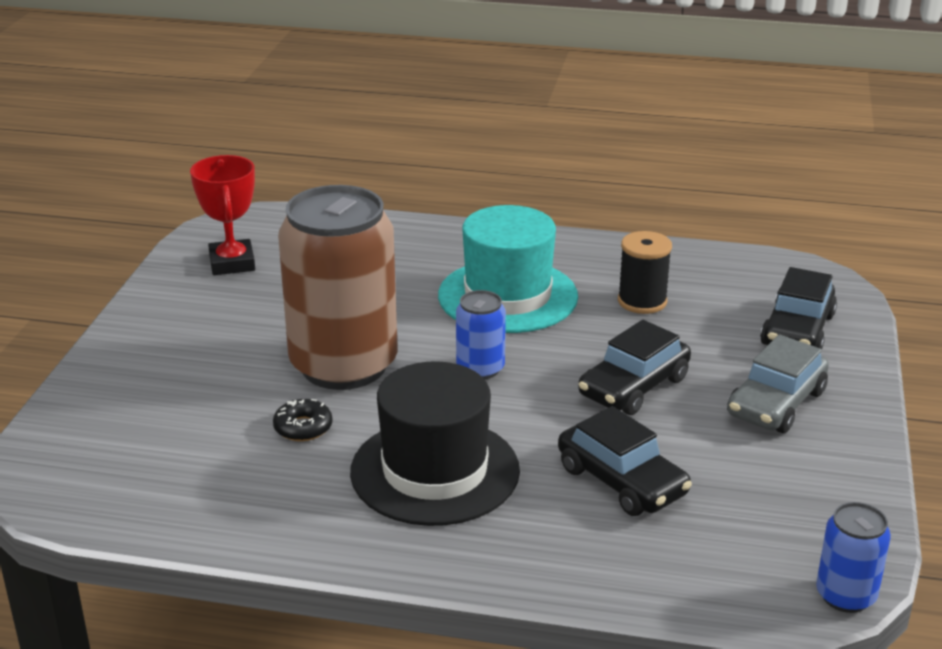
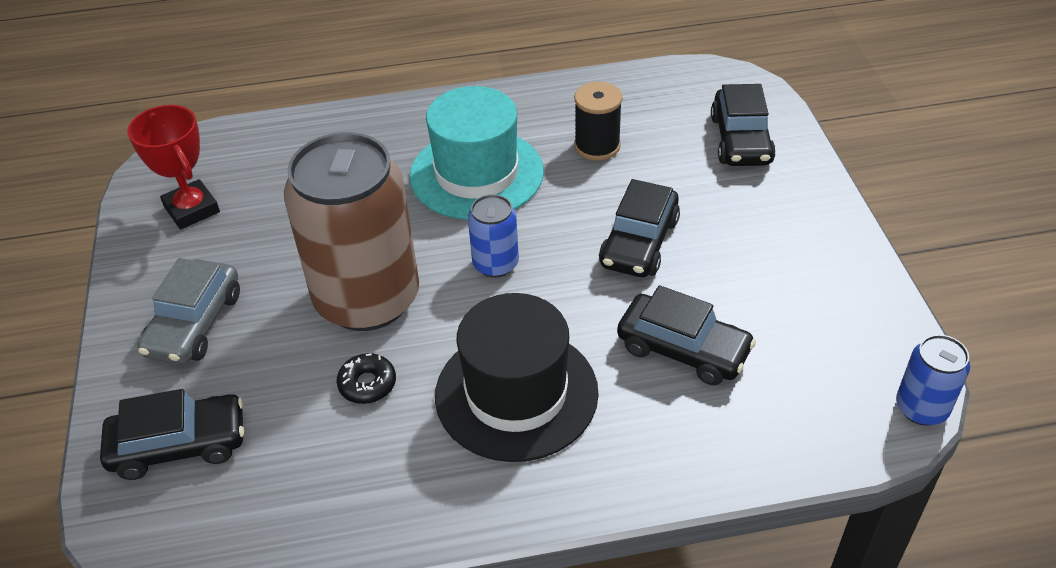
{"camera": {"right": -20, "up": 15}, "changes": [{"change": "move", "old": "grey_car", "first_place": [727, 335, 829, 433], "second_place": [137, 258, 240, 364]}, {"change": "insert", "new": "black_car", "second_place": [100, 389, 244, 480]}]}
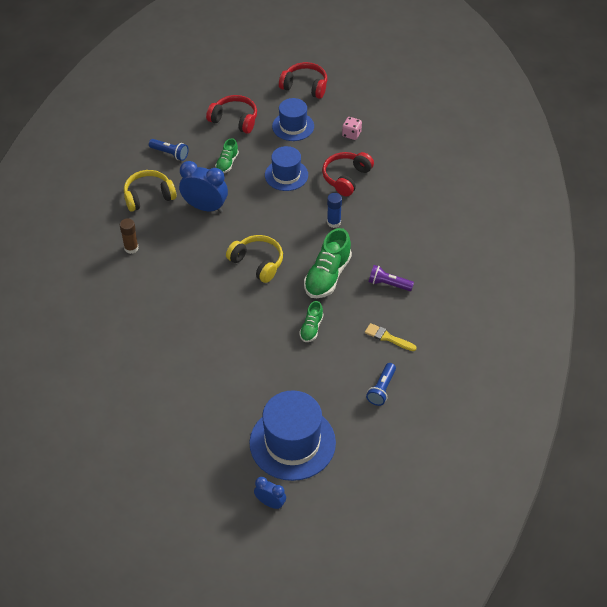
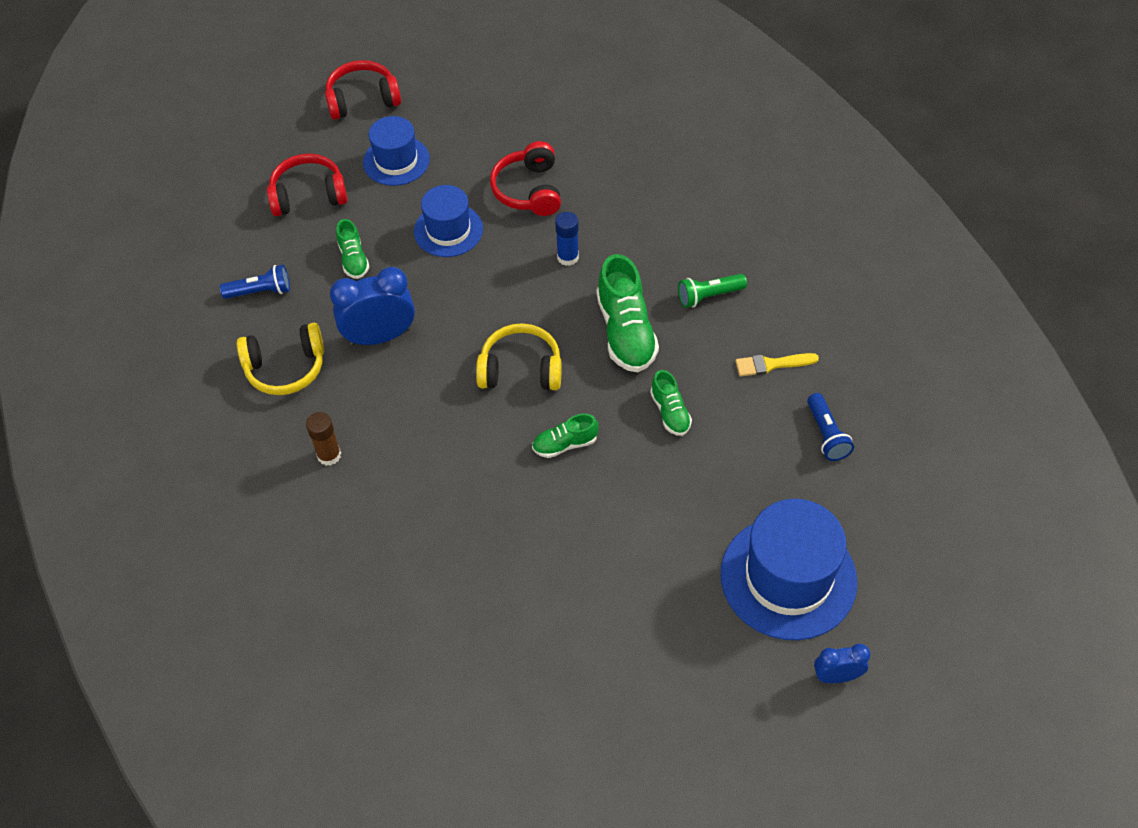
{"camera": {"right": -35, "up": 5}, "changes": [{"change": "rotate", "old": "yellow_headphones", "first_place": [124, 170, 176, 212], "second_place": [237, 323, 324, 395], "degrees": -135}, {"change": "delete", "old": "pink_dice", "first_place": [342, 117, 362, 140]}, {"change": "recolor", "old": "purple_flashlight", "new": "green_flashlight", "first_place": [369, 265, 414, 291], "second_place": [678, 274, 747, 308]}, {"change": "insert", "new": "green_shoe", "second_place": [532, 414, 599, 458]}]}
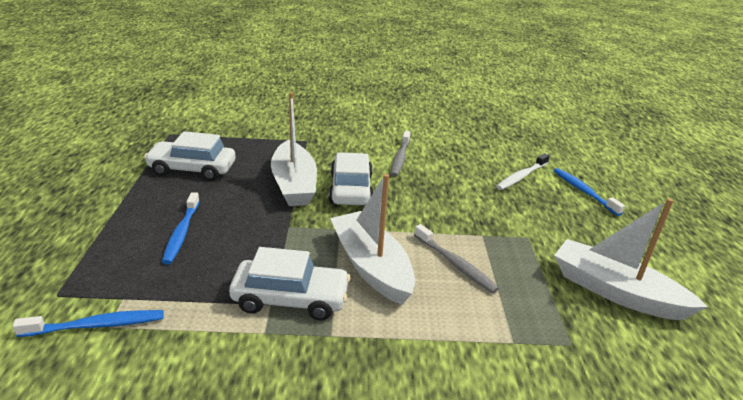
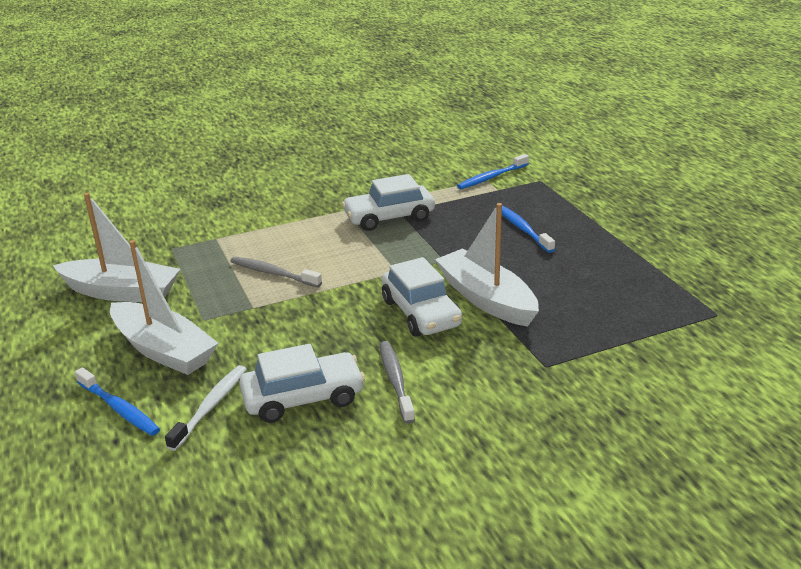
{"camera": {"right": 160, "up": 0}, "changes": [{"change": "move", "old": "white_car", "first_place": [144, 131, 236, 181], "second_place": [239, 344, 365, 423]}, {"change": "move", "old": "white_boat", "first_place": [330, 174, 415, 305], "second_place": [110, 240, 218, 375]}]}
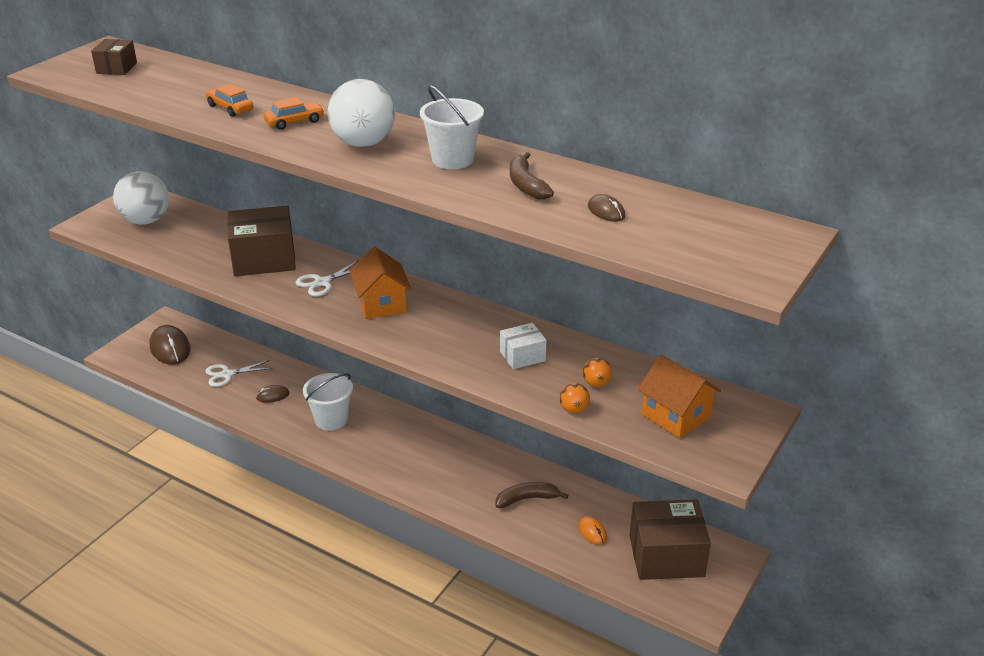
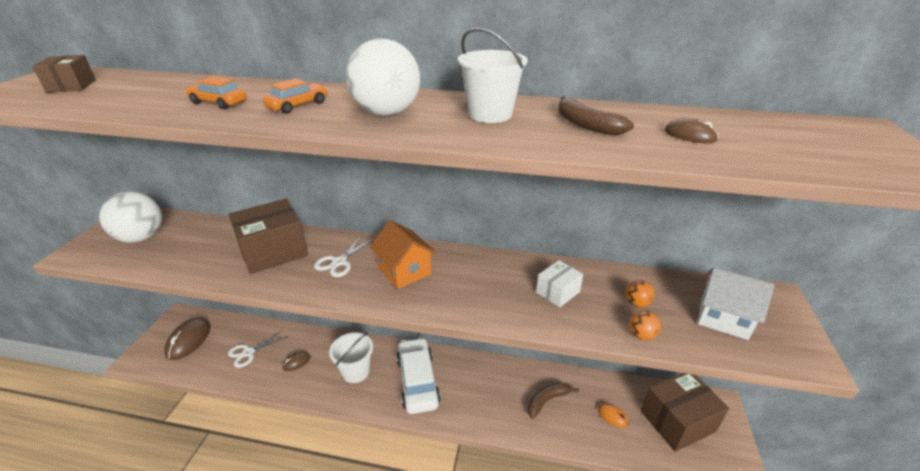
{"camera": {"right": -20, "up": 0}, "changes": [{"change": "rotate", "old": "brown_mouse", "first_place": [150, 325, 191, 365], "second_place": [164, 317, 211, 360], "degrees": 60}, {"change": "recolor", "old": "orange_house", "new": "white_house", "first_place": [638, 355, 721, 438], "second_place": [698, 267, 774, 340]}, {"change": "insert", "new": "white_car", "second_place": [396, 337, 441, 414]}]}
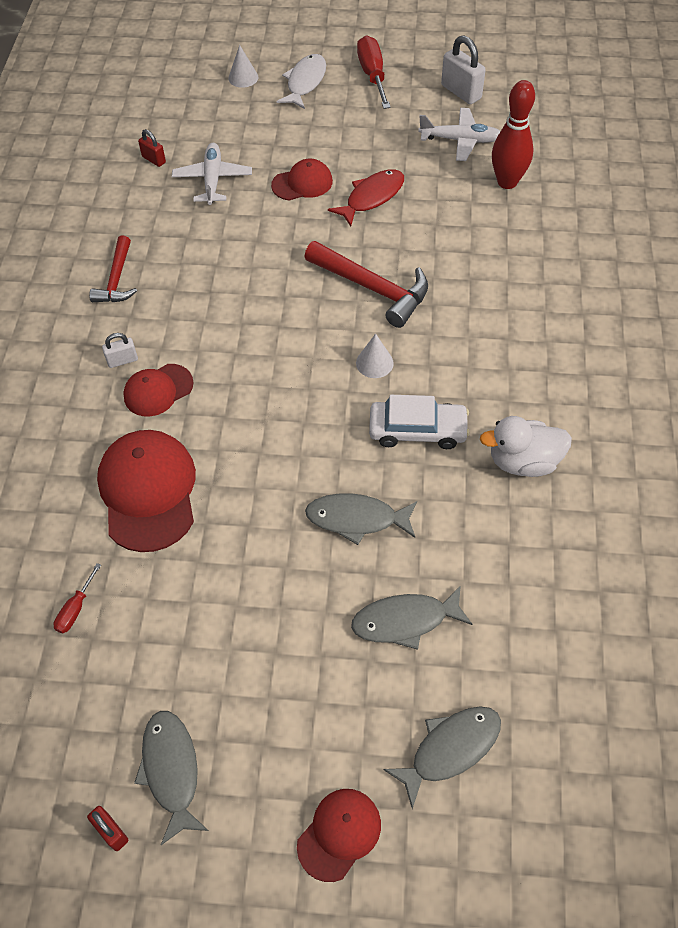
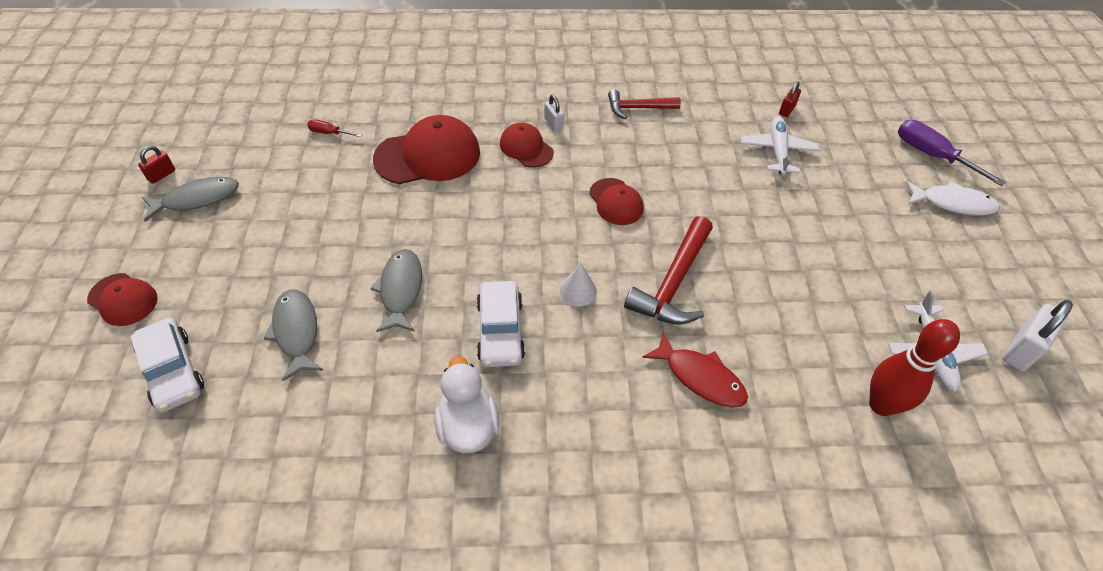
{"camera": {"right": 80, "up": -5}, "changes": [{"change": "rotate", "old": "white_plane", "first_place": [172, 143, 252, 205], "second_place": [741, 116, 820, 175], "degrees": -75}, {"change": "replace", "old": "white_cone", "new": "purple_screwdriver", "first_place": [228, 45, 259, 88], "second_place": [898, 120, 1006, 186]}, {"change": "move", "old": "red_cap", "first_place": [271, 159, 333, 200], "second_place": [589, 178, 644, 225]}, {"change": "move", "old": "red_fish", "first_place": [328, 169, 404, 227], "second_place": [642, 331, 748, 407]}, {"change": "delete", "old": "red_screwdriver", "first_place": [357, 35, 391, 109]}, {"change": "replace", "old": "grey_fish", "new": "white_car", "first_place": [384, 706, 501, 809], "second_place": [130, 318, 204, 412]}]}
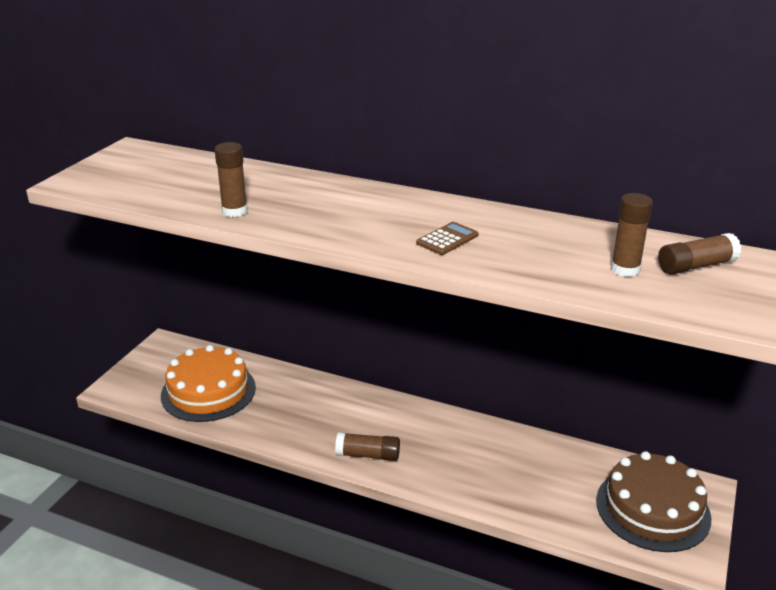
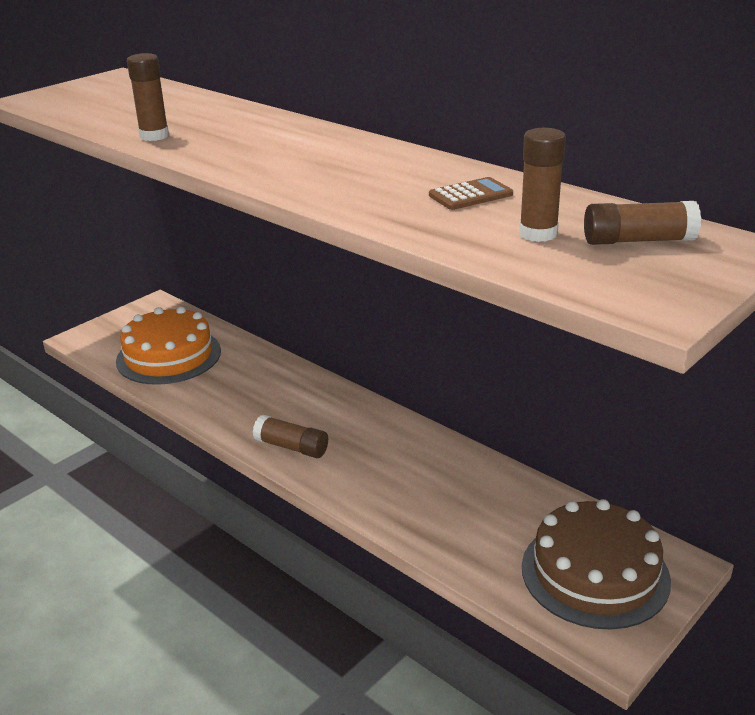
{"camera": {"right": 20, "up": 0}, "changes": [{"change": "move", "old": "brown_calculator", "first_place": [416, 222, 479, 255], "second_place": [429, 177, 513, 210]}]}
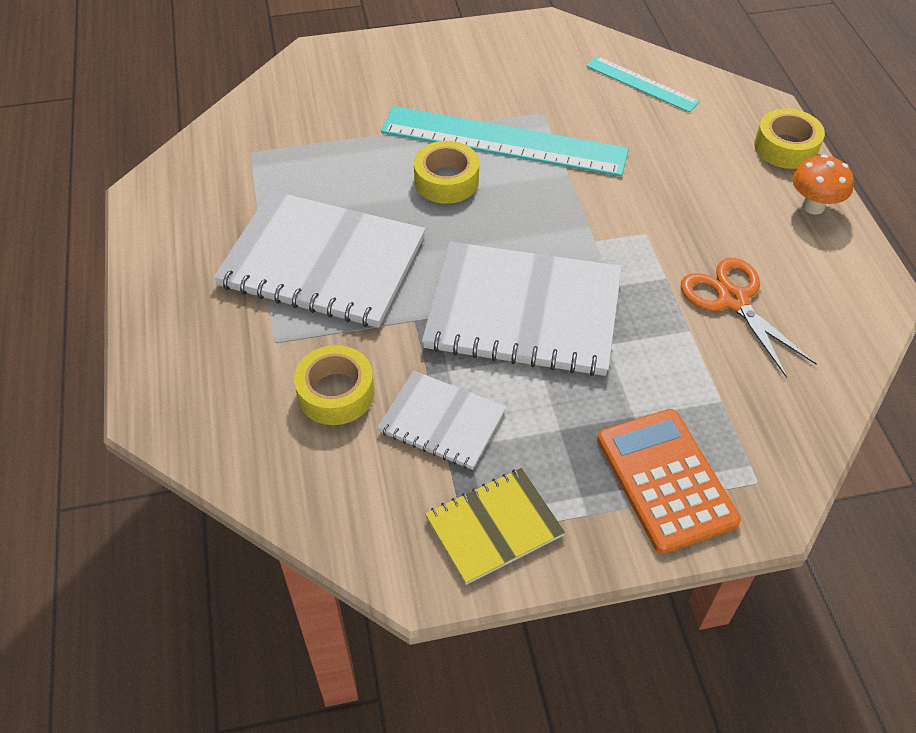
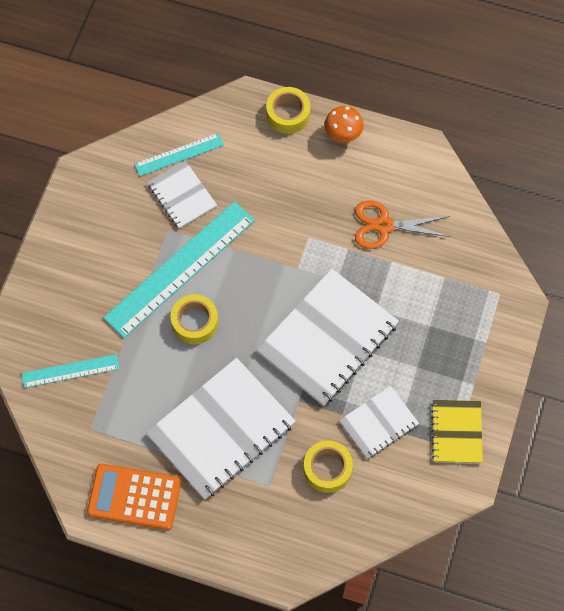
{"camera": {"right": -60, "up": 15}, "changes": [{"change": "move", "old": "orange_calculator", "first_place": [597, 409, 741, 554], "second_place": [87, 464, 181, 530]}, {"change": "insert", "new": "turquoise_ruler", "second_place": [21, 354, 119, 388]}, {"change": "insert", "new": "white_notebook", "second_place": [147, 161, 217, 229]}]}
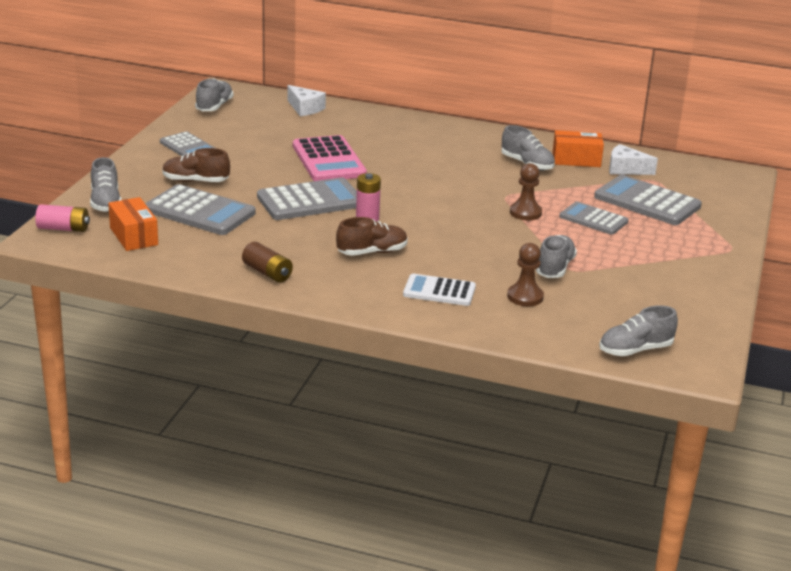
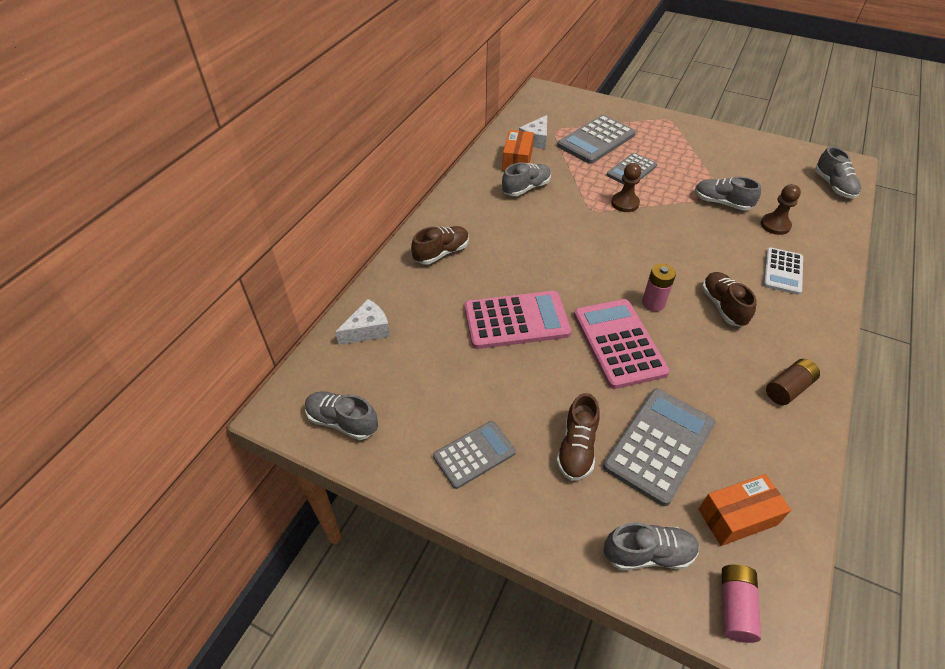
{"camera": {"right": -80, "up": 20}, "changes": [{"change": "recolor", "old": "grey_calculator", "new": "pink_calculator", "first_place": [257, 177, 357, 220], "second_place": [574, 299, 670, 389]}, {"change": "insert", "new": "brown_shoe", "second_place": [411, 226, 469, 264]}]}
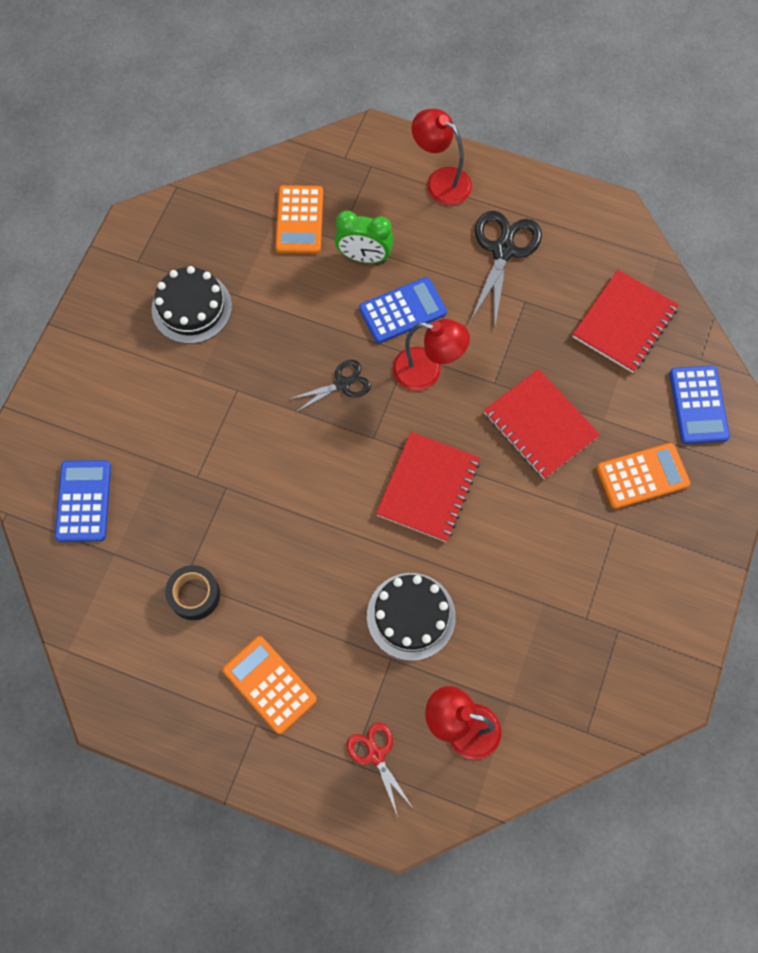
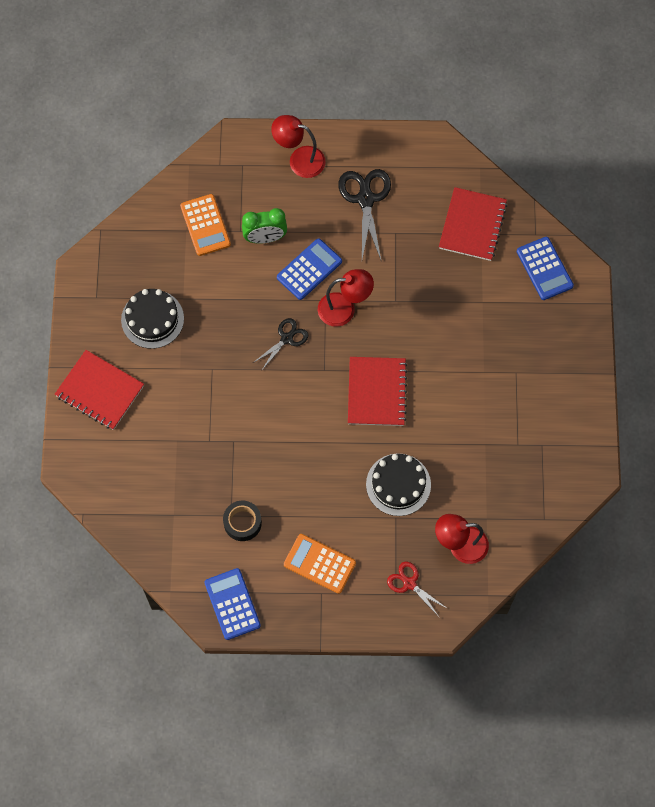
{"camera": {"right": -20, "up": 0}, "changes": [{"change": "move", "old": "blue_calculator", "first_place": [55, 460, 111, 542], "second_place": [204, 568, 261, 640]}, {"change": "move", "old": "red_notebook", "first_place": [484, 369, 600, 479], "second_place": [55, 350, 144, 430]}, {"change": "delete", "old": "orange_calculator", "first_place": [597, 443, 690, 509]}]}
